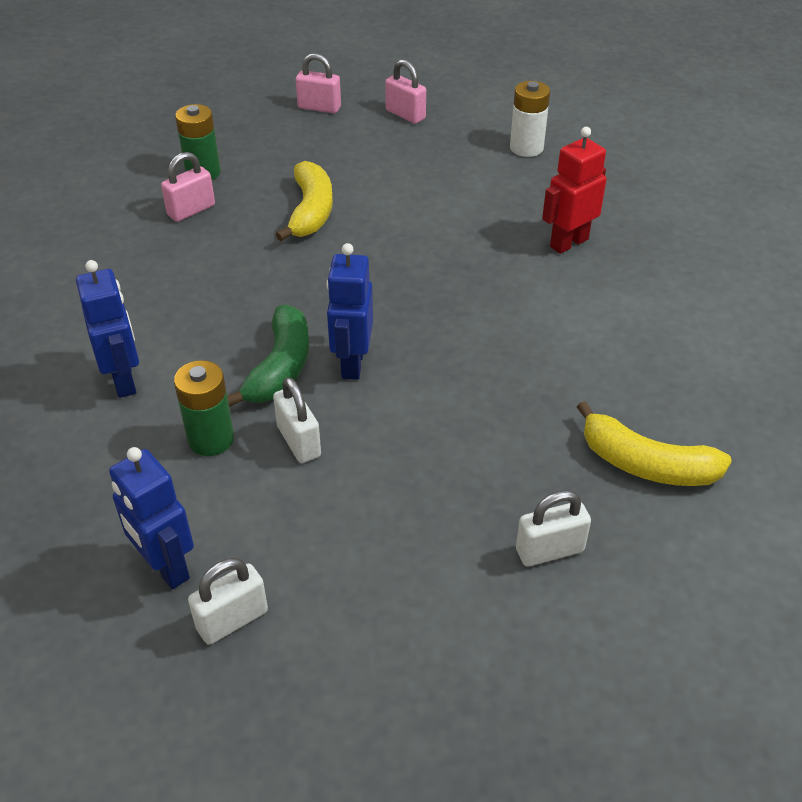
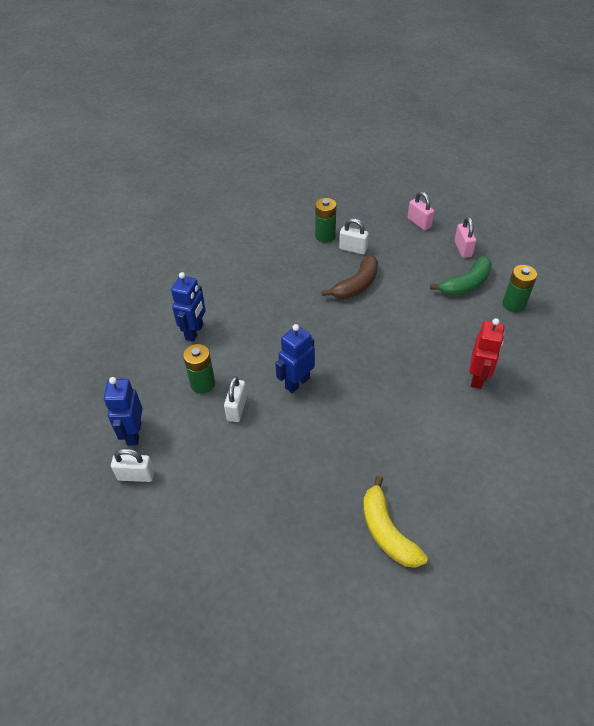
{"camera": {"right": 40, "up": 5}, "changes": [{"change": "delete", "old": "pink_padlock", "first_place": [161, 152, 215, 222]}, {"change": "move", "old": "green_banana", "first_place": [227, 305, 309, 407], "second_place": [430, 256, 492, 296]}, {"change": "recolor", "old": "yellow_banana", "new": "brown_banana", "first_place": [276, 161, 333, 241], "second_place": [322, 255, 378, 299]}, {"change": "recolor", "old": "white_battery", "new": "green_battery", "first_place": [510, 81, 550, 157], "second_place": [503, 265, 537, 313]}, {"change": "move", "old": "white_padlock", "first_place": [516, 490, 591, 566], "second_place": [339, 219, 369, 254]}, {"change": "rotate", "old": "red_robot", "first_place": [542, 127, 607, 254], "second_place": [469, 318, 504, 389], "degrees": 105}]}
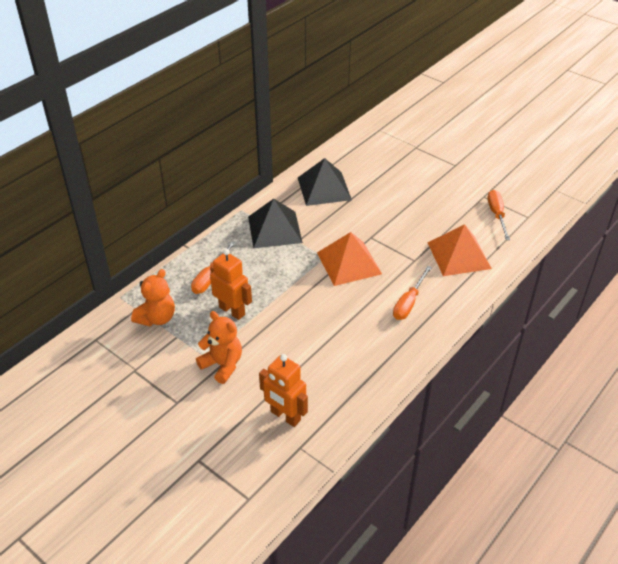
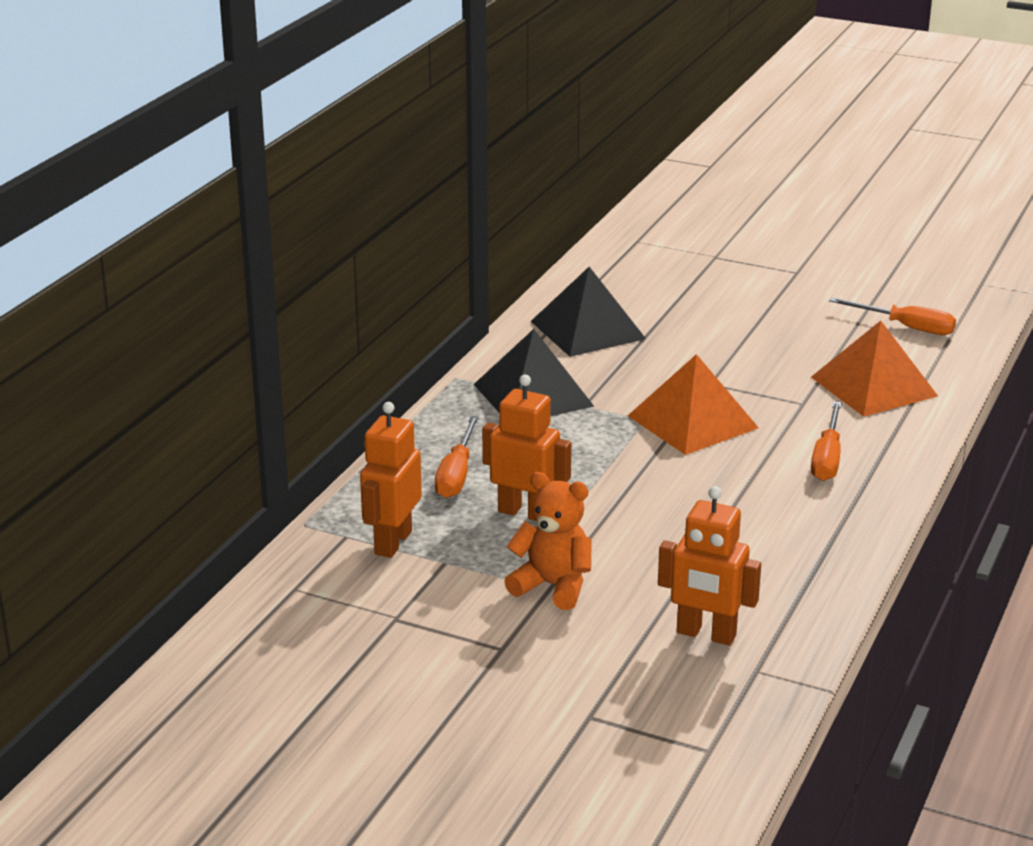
{"camera": {"right": -15, "up": -15}, "changes": [{"change": "replace", "old": "orange_teddy_bear", "new": "orange_robot", "first_place": [131, 269, 175, 326], "second_place": [360, 402, 422, 558]}, {"change": "rotate", "old": "orange_screwdriver", "first_place": [488, 190, 510, 240], "second_place": [829, 297, 956, 335], "degrees": 135}]}
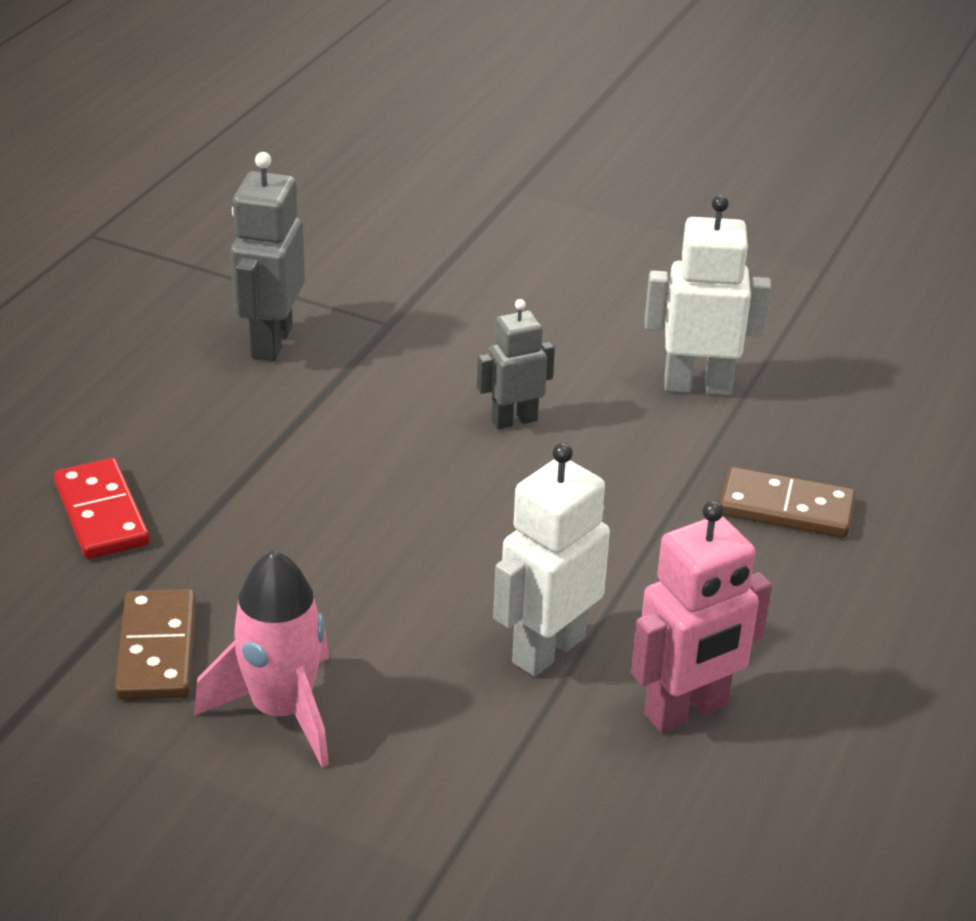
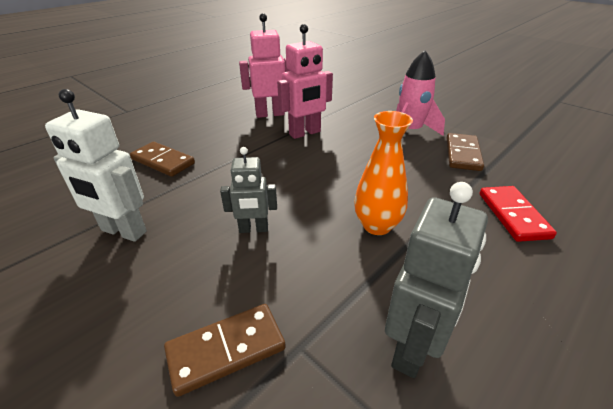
{"camera": {"right": -160, "up": 0}, "changes": [{"change": "recolor", "old": "white_robot", "new": "pink_robot", "first_place": [493, 443, 610, 677], "second_place": [277, 24, 333, 139]}, {"change": "insert", "new": "brown_domino", "second_place": [164, 304, 286, 397]}, {"change": "insert", "new": "orange_vase", "second_place": [354, 111, 413, 235]}]}
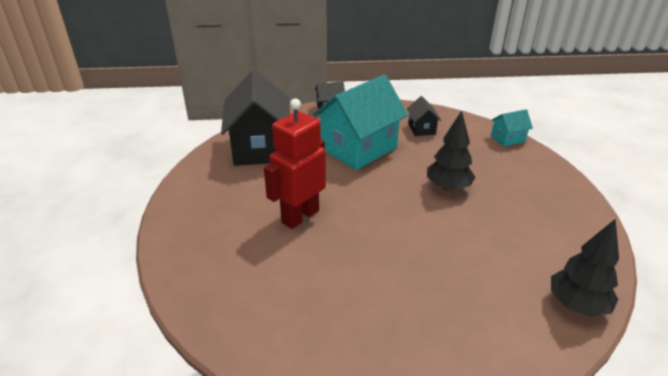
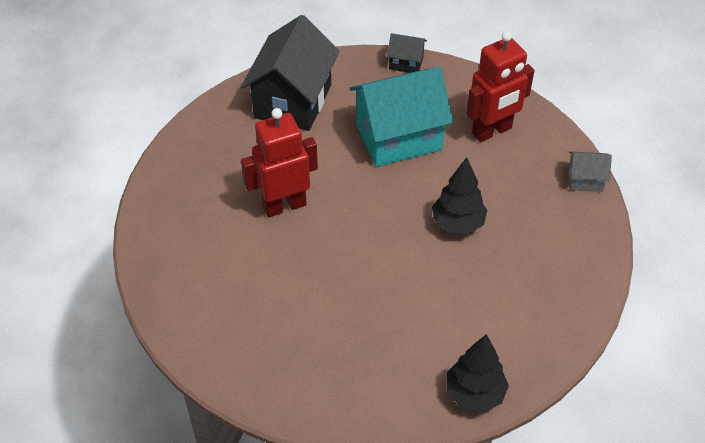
{"camera": {"right": 25, "up": 15}, "changes": [{"change": "replace", "old": "black_house", "new": "red_robot", "first_place": [407, 96, 441, 136], "second_place": [466, 31, 534, 142]}, {"change": "recolor", "old": "turquoise_house", "new": "grey_house", "first_place": [491, 109, 533, 147], "second_place": [568, 151, 612, 192]}]}
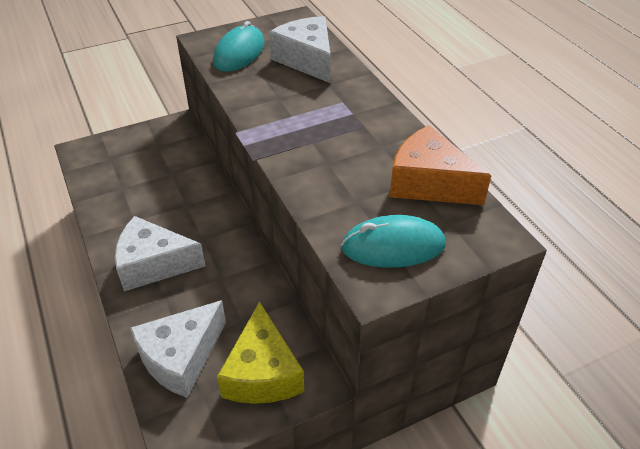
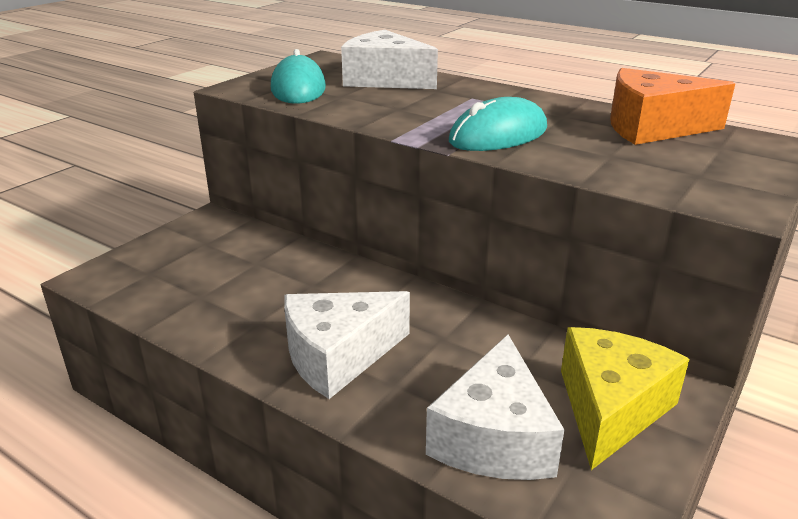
{"camera": {"right": -30, "up": -15}, "changes": [{"change": "rotate", "old": "yellow_cheese", "first_place": [217, 301, 304, 404], "second_place": [561, 327, 690, 470], "degrees": -120}, {"change": "move", "old": "turquoise_mouse", "first_place": [341, 215, 445, 268], "second_place": [449, 97, 547, 151]}]}
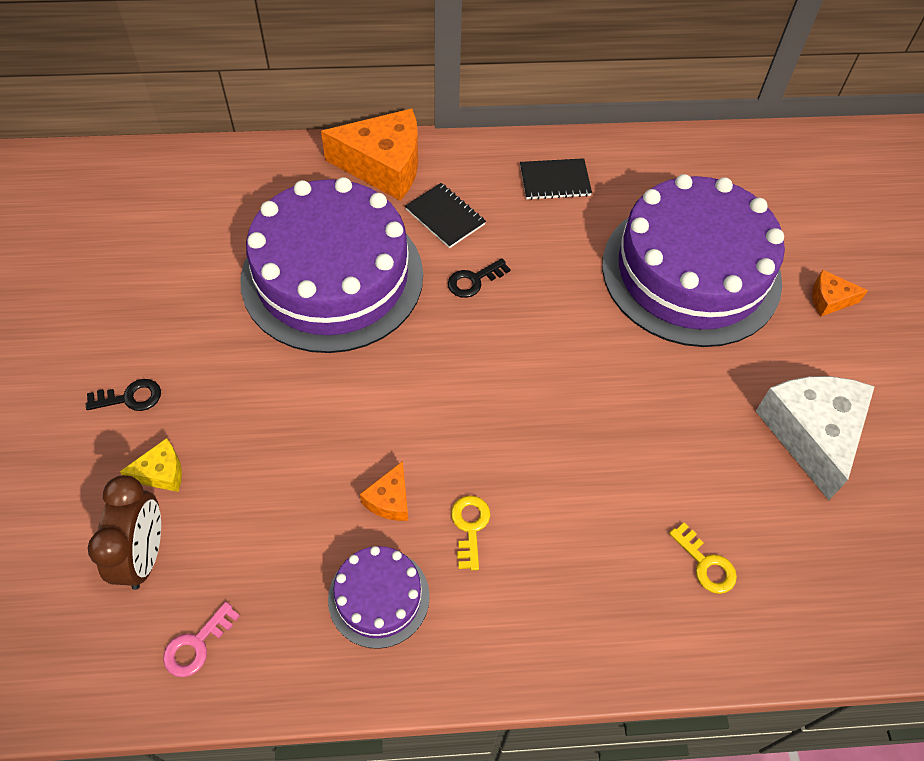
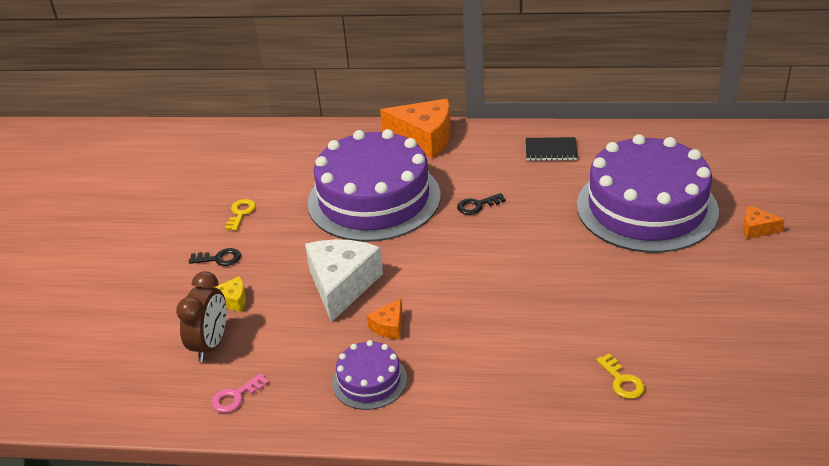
{"camera": {"right": 15, "up": -20}, "changes": [{"change": "delete", "old": "black_notebook", "first_place": [405, 183, 486, 248]}, {"change": "move", "old": "yellow_key", "first_place": [451, 495, 490, 570], "second_place": [225, 199, 256, 231]}, {"change": "move", "old": "white_cheese", "first_place": [756, 376, 875, 500], "second_place": [305, 239, 383, 322]}]}
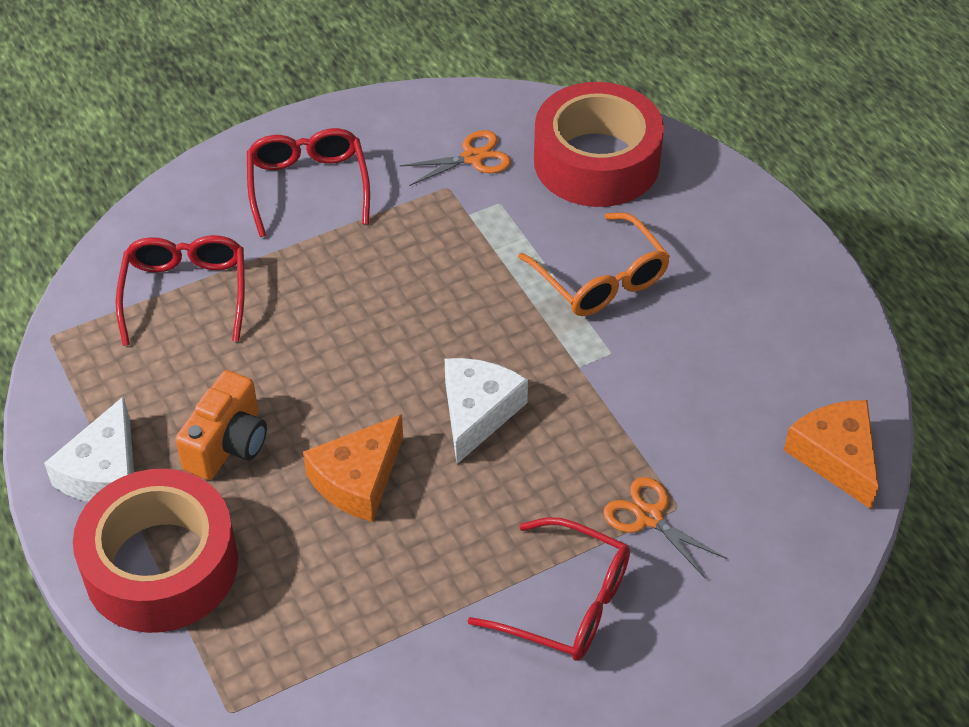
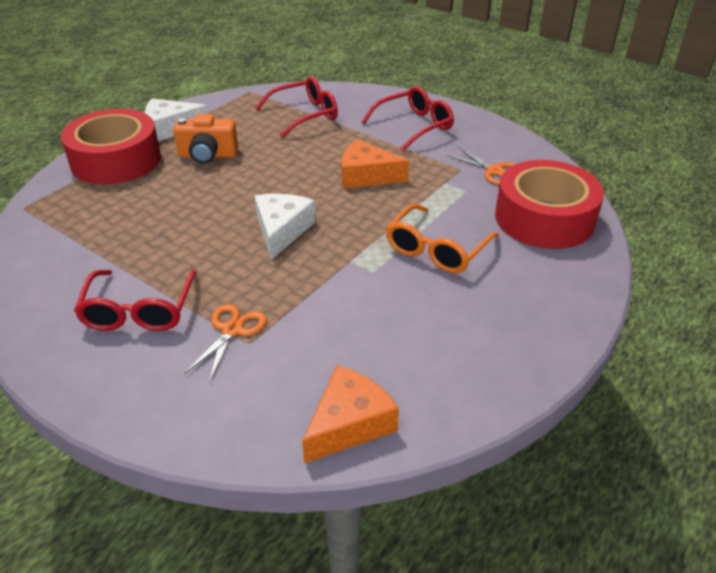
{"camera": {"right": 65, "up": -10}, "changes": [{"change": "move", "old": "orange_cheese", "first_place": [303, 414, 403, 522], "second_place": [341, 139, 409, 188]}, {"change": "rotate", "old": "white_cheese", "first_place": [445, 358, 528, 464], "second_place": [255, 194, 316, 260], "degrees": -75}]}
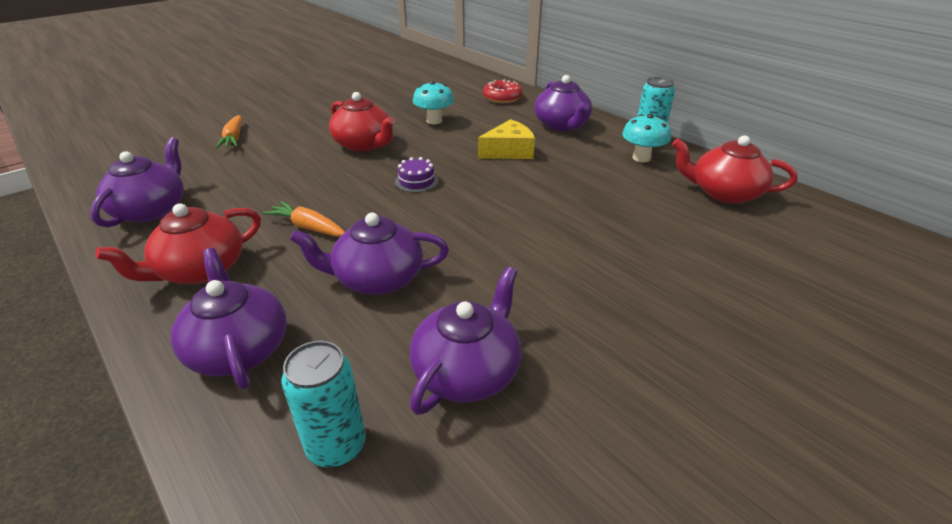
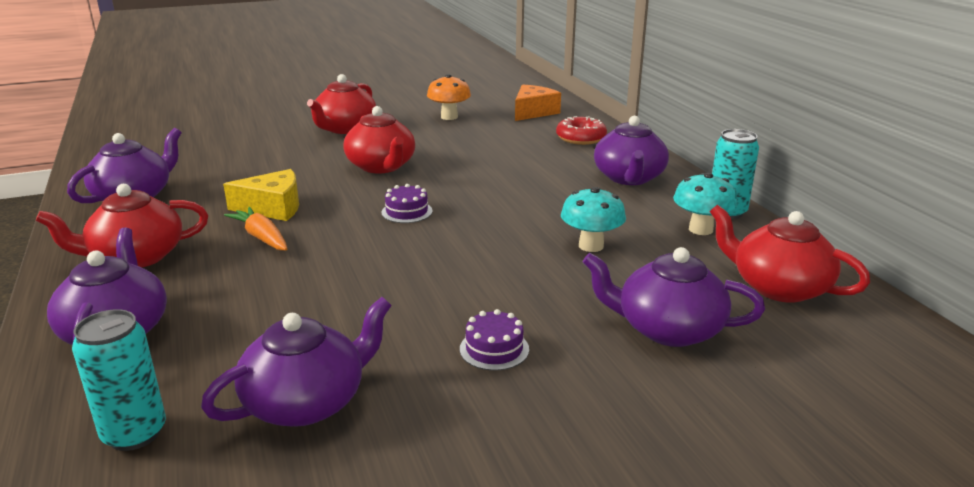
{"camera": {"right": 20, "up": -10}, "changes": [{"change": "delete", "old": "orange_carrot", "first_place": [215, 115, 242, 149]}, {"change": "move", "old": "purple_teapot", "first_place": [290, 212, 449, 295], "second_place": [583, 247, 765, 347]}, {"change": "move", "old": "turquoise_mushroom", "first_place": [413, 81, 454, 124], "second_place": [561, 187, 626, 252]}, {"change": "move", "old": "yellow_cheese", "first_place": [478, 119, 535, 159], "second_place": [223, 169, 299, 221]}, {"change": "insert", "new": "red_teapot", "second_place": [307, 74, 376, 134]}, {"change": "insert", "new": "orange_mushroom", "second_place": [427, 74, 471, 120]}, {"change": "insert", "new": "purple_cake", "second_place": [460, 309, 529, 371]}, {"change": "insert", "new": "orange_cheese", "second_place": [515, 85, 561, 121]}]}
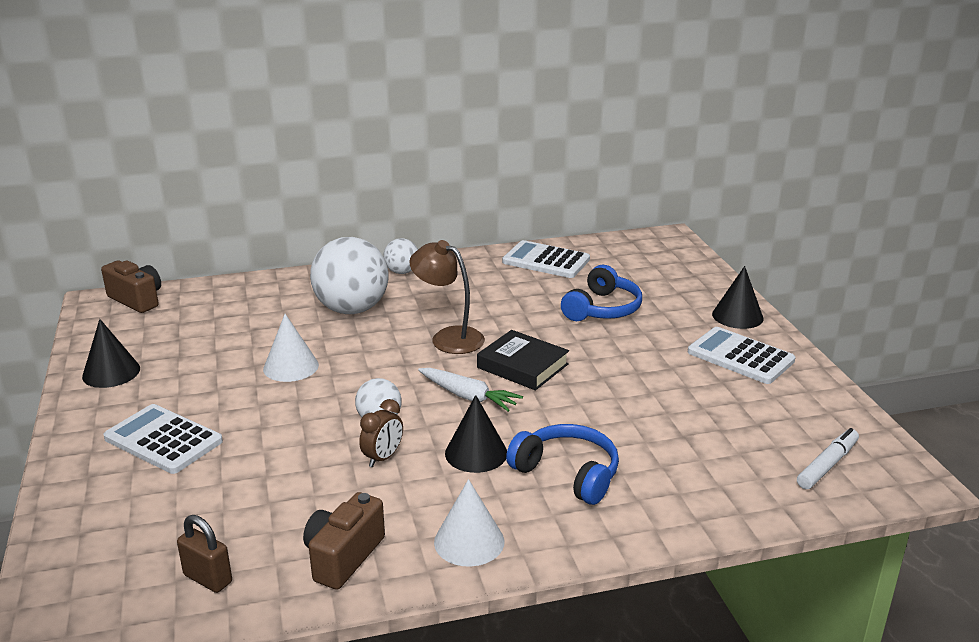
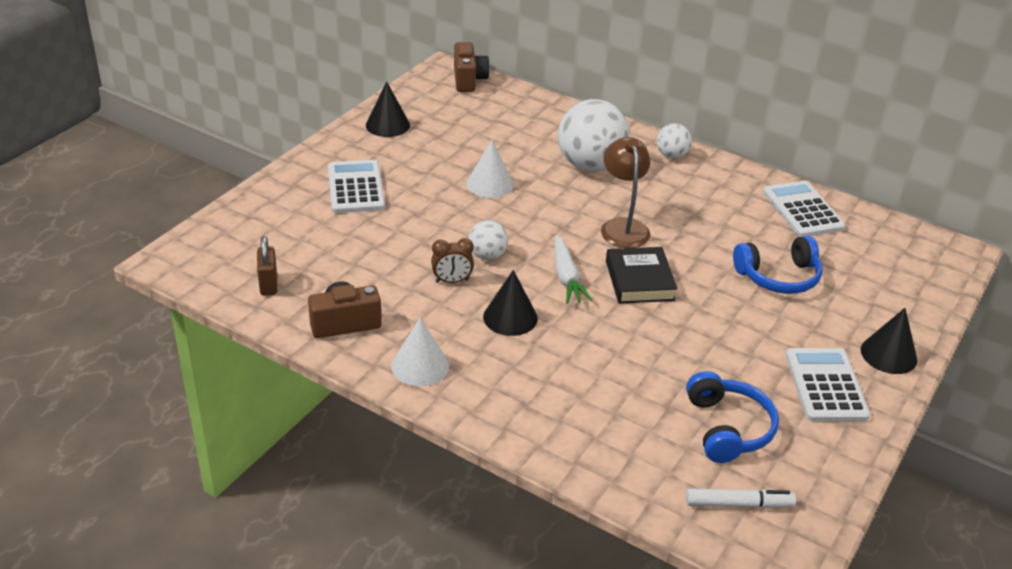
{"camera": {"right": 45, "up": 10}, "changes": [{"change": "move", "old": "blue_headphones", "first_place": [506, 424, 619, 505], "second_place": [686, 371, 779, 463]}]}
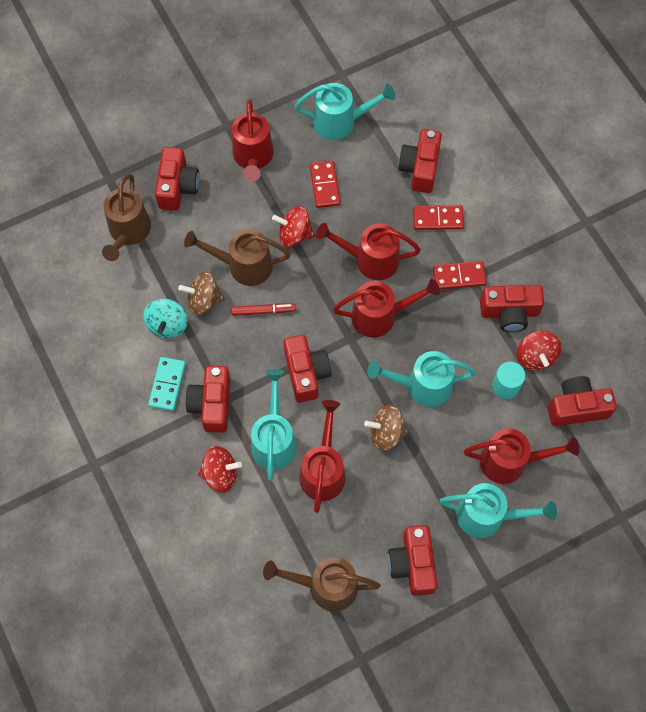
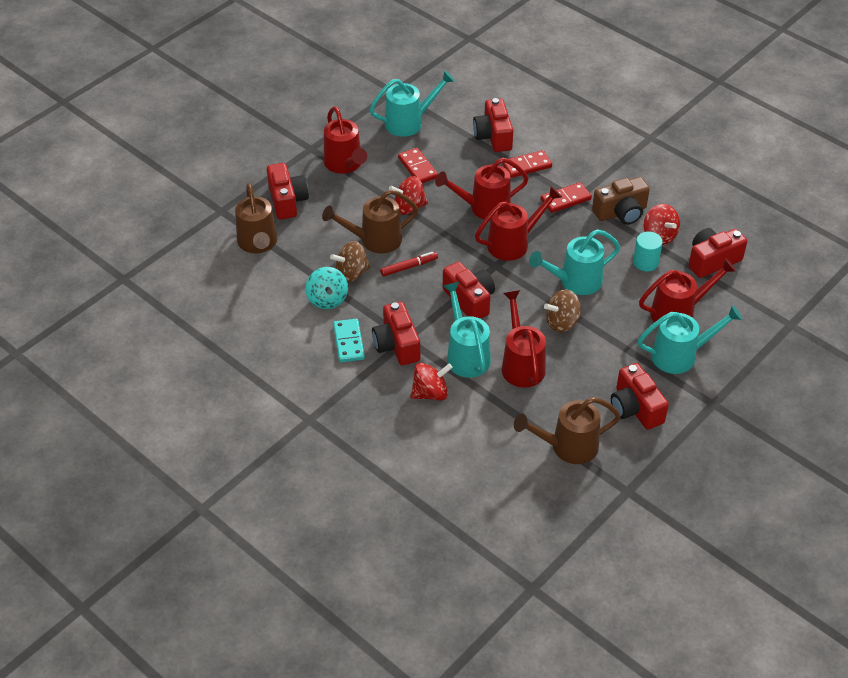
{"camera": {"right": -20, "up": -20}, "changes": [{"change": "recolor", "old": "red_camera", "new": "brown_camera", "first_place": [480, 285, 544, 332], "second_place": [592, 177, 650, 225]}]}
